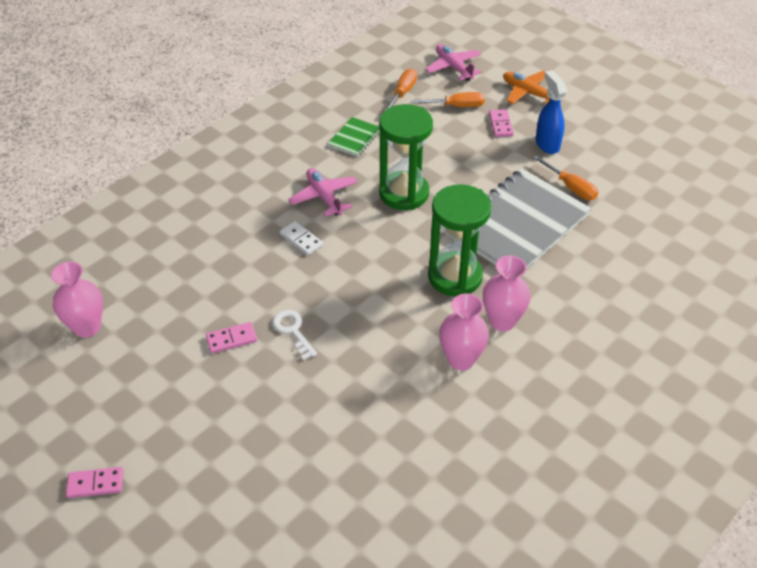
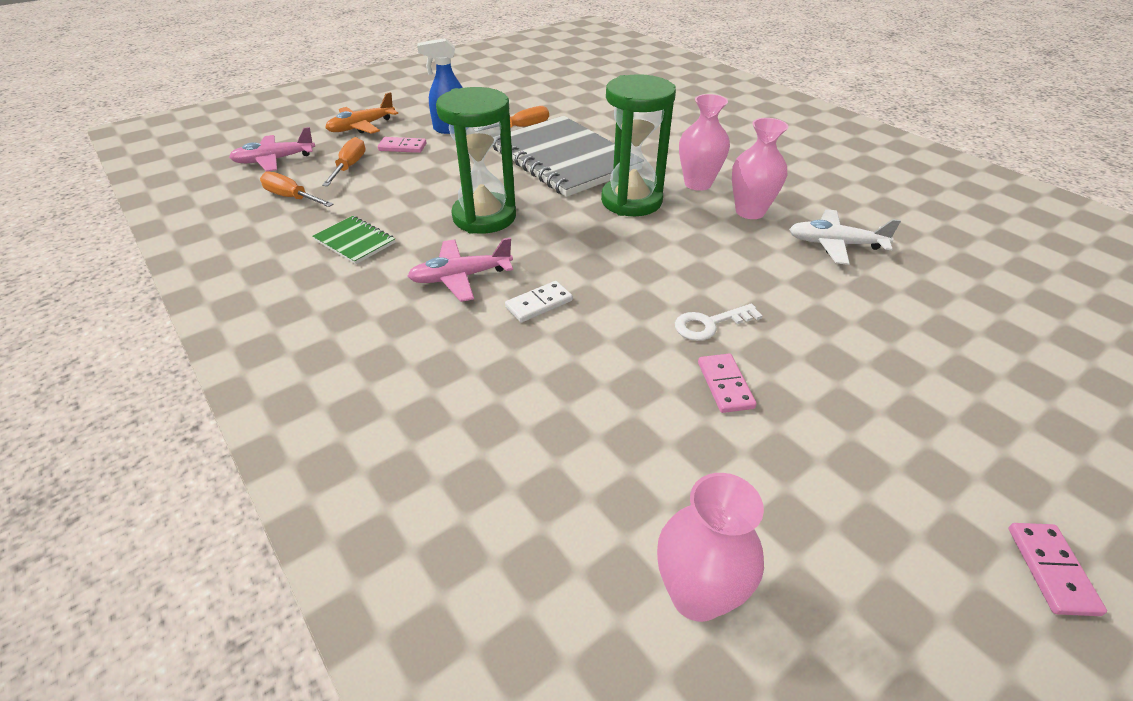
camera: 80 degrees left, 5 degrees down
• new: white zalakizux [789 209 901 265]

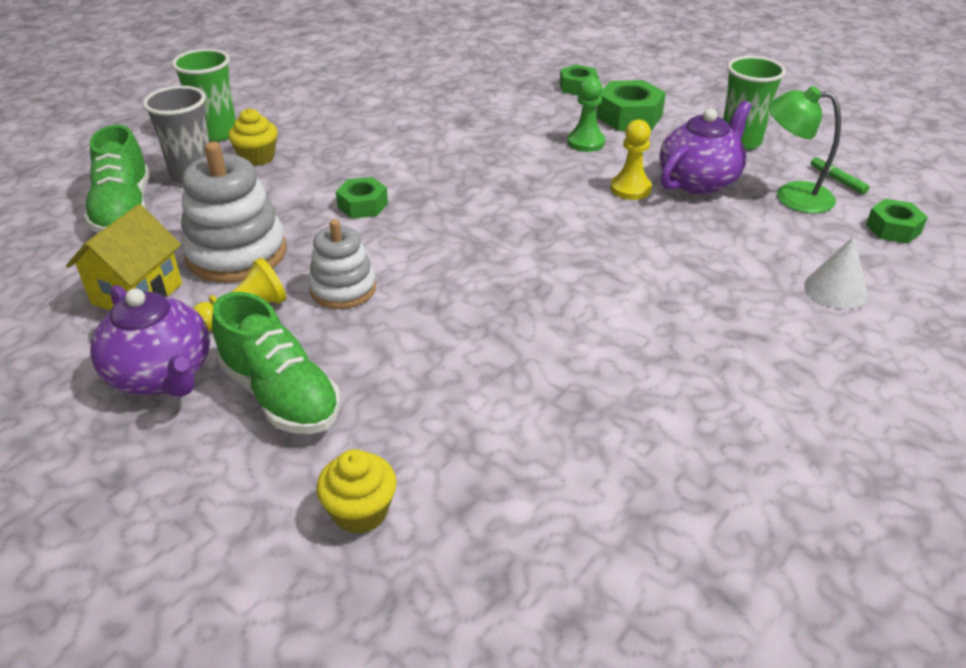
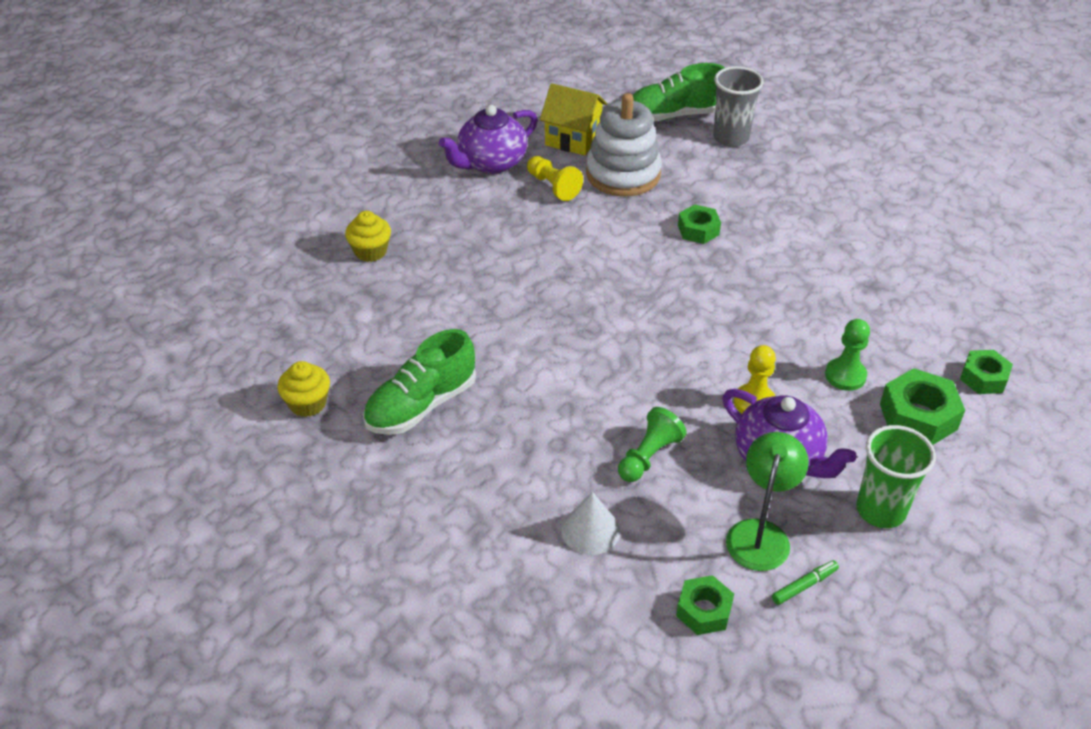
camera: 90 degrees right, 5 degrees up
• shifted: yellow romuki [228 108 278 166] to [277 361 330 417]
• shifted: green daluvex [212 292 341 434] to [363 329 476 435]
• new: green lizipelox [618 407 686 482]
• gone: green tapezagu [172 49 236 142]
• gone: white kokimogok [308 219 376 309]

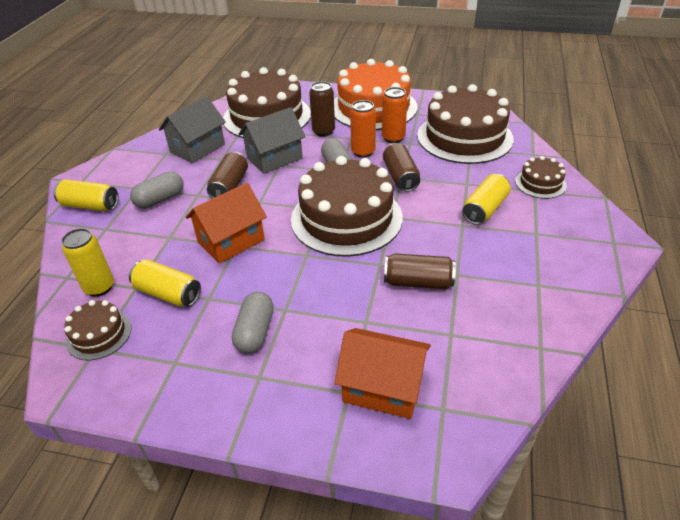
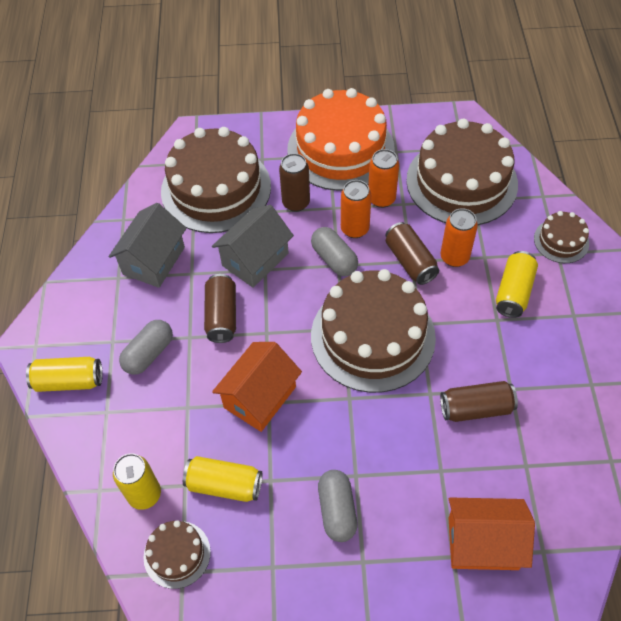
camera: 15 degrees left, 15 degrees up
• new: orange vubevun [440 208 478 267]

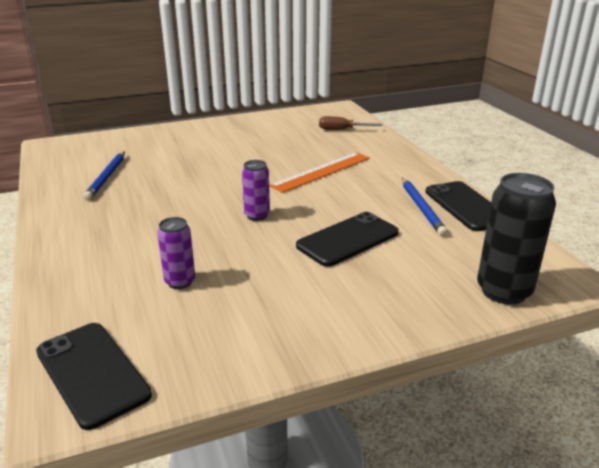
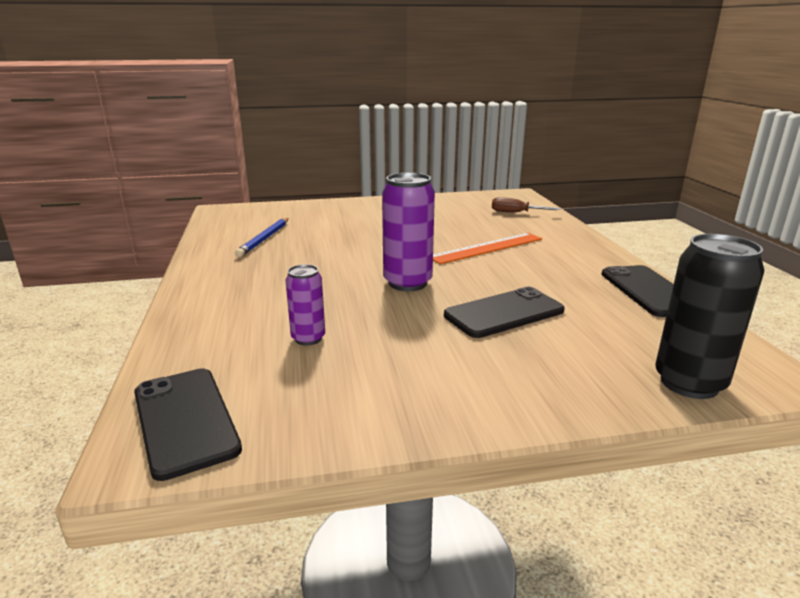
camera: 10 degrees right, 5 degrees down
• scaled: purple vubevun [242 160 270 221] = [382 173 435 291] x1.74
• gone: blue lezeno [402 178 448 236]

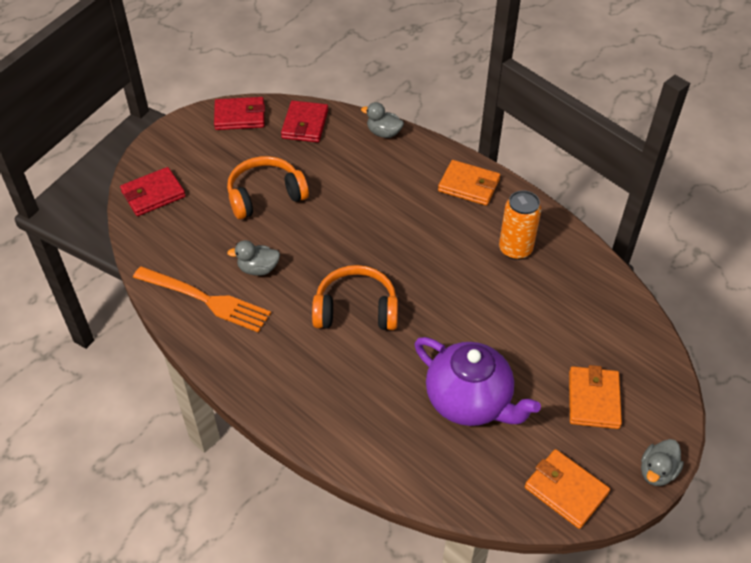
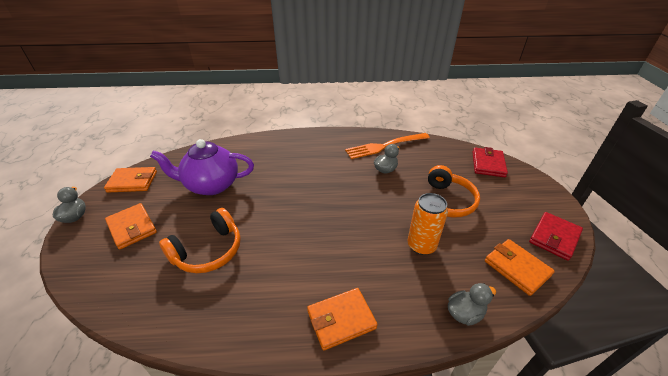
camera: 135 degrees right, 10 degrees down
• shifted: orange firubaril [312 265 398 330] to [159 208 241 273]
• shifted: orange vubevun [499 190 541 260] to [407 193 448 255]
• repainted: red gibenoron [281 101 328 142] to orange gibenoron [485 239 555 296]

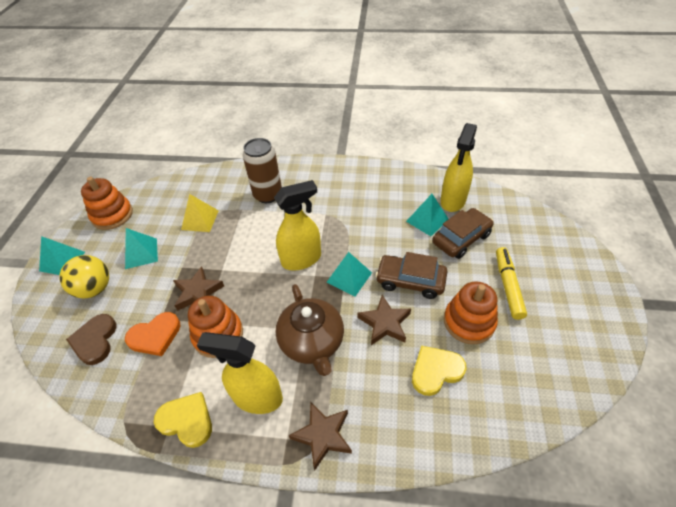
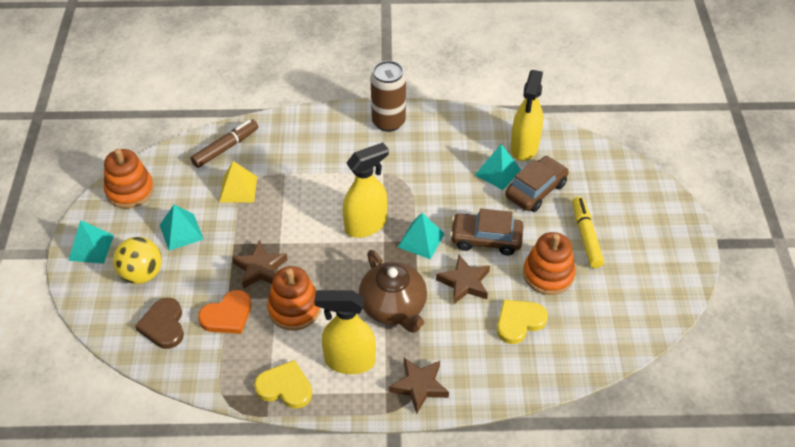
camera: 10 degrees left, 0 degrees up
• new: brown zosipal [191 119 258 168]
• shifted: brown vubevun [243 138 282 203] to [371 61 406 132]

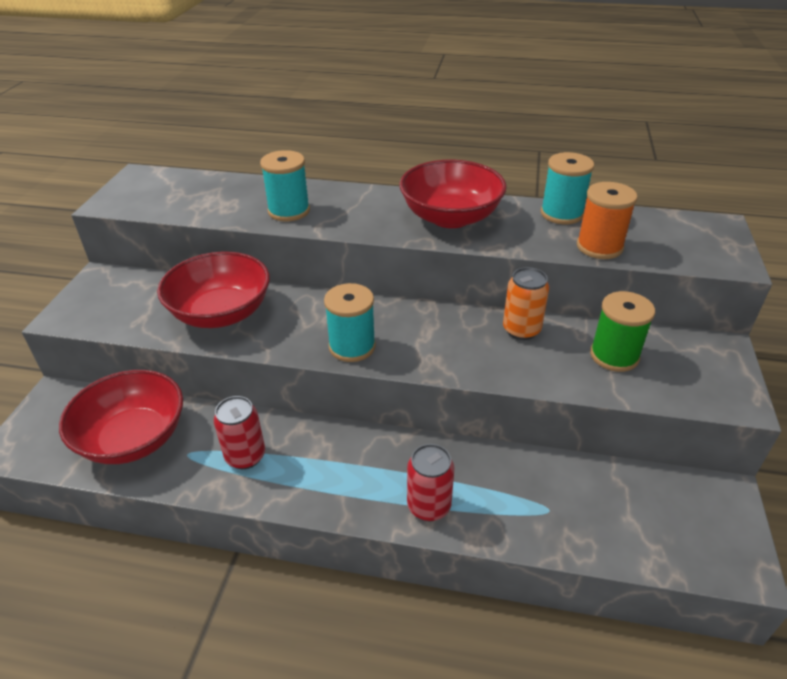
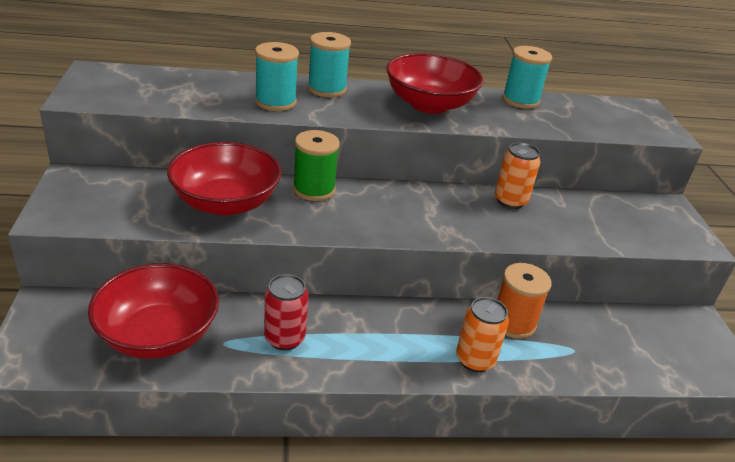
camera: 20 degrees left, 5 degrees down
• shifted: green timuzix [590 291 655 372] to [293 130 340 201]
• shifted: turquoise timuzix [324 283 376 362] to [307 32 351 97]
• repainted: red vubevun [407 444 455 521] to orange vubevun [456 297 509 372]
• shifted: orange timuzix [577 182 638 259] to [497 263 551 339]

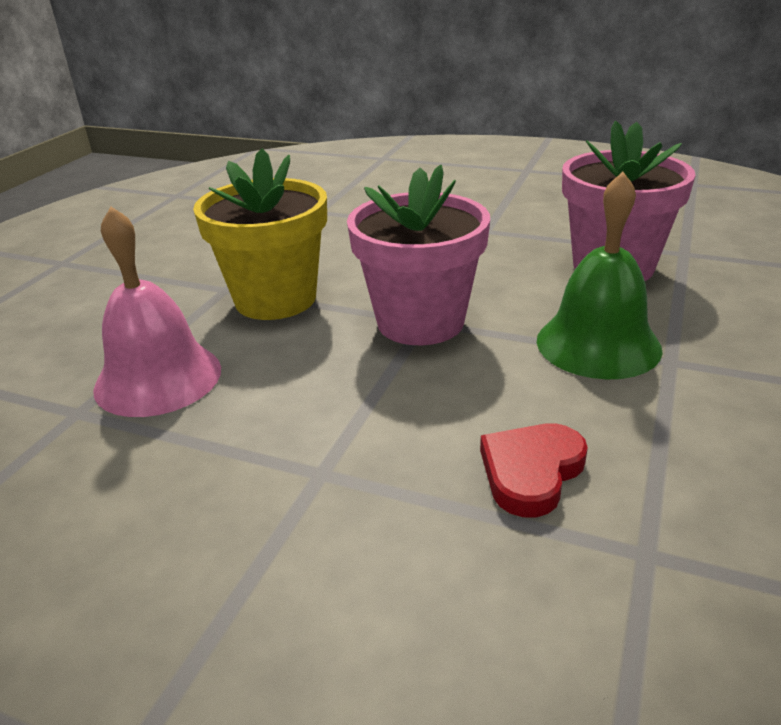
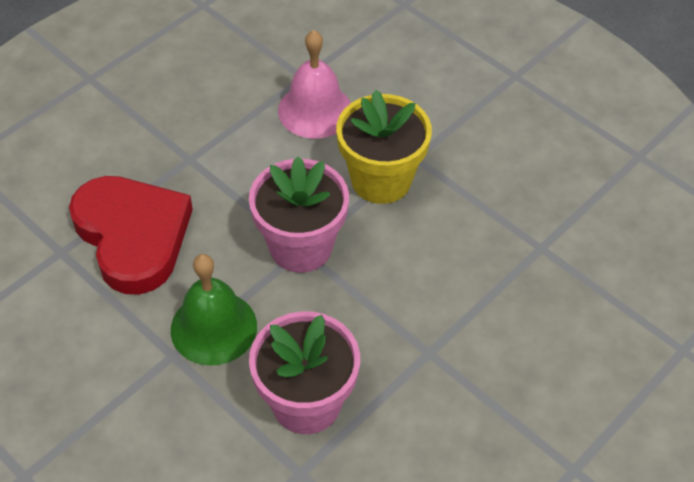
camera: 110 degrees right, 20 degrees up
• scaled: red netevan [480 423 588 518] = [69 176 193 295] x2.12

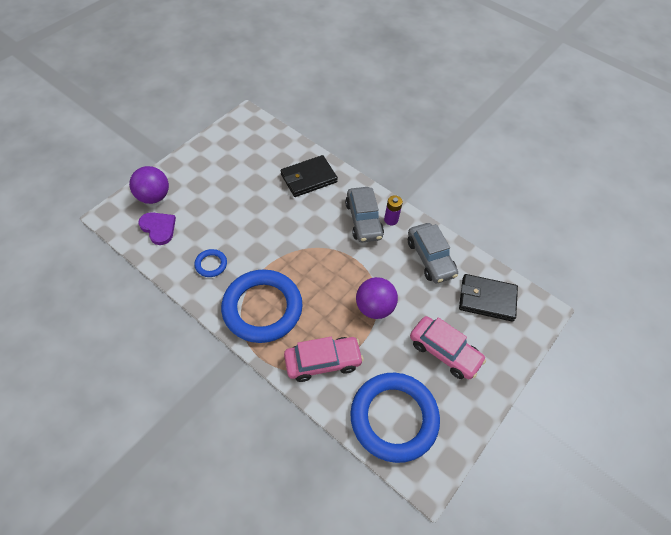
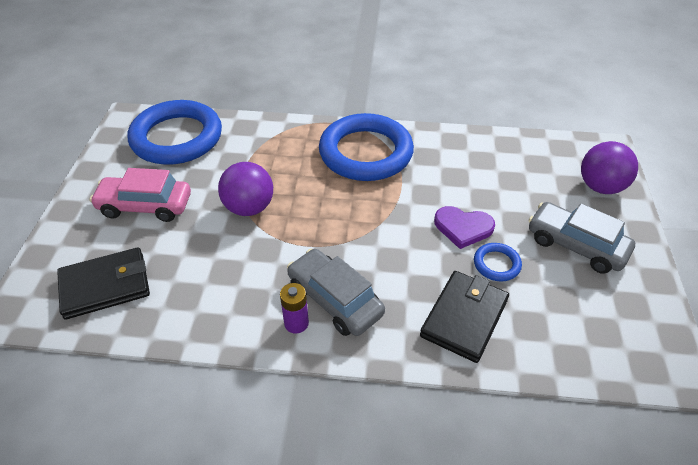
camera: 150 degrees right, 10 degrees down
• shifted: purple netevan [138 212 176 245] to [434 206 495 249]
• shifted: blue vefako [194 249 227 277] to [474 243 522 282]
• shifted: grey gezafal [408 223 458 283] to [528 202 635 274]
• gone: pink gezafal [284 337 364 382]

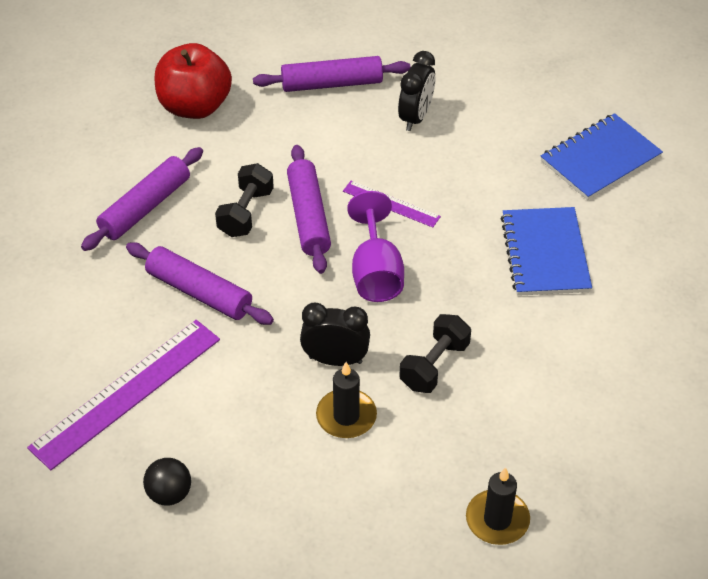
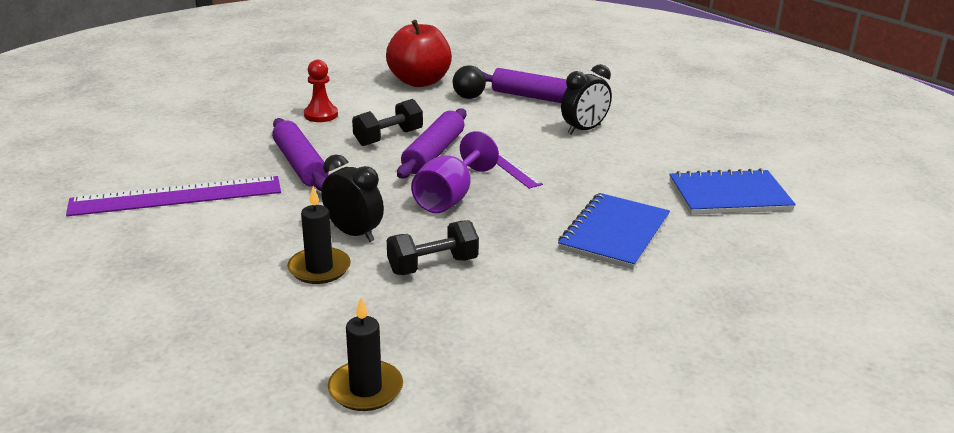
camera: 30 degrees right, 20 degrees down
• swapped: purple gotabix [81 147 203 251] to red lizipelox [304 60 338 122]
• shifted: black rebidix [143 458 191 505] to [453 65 486 99]

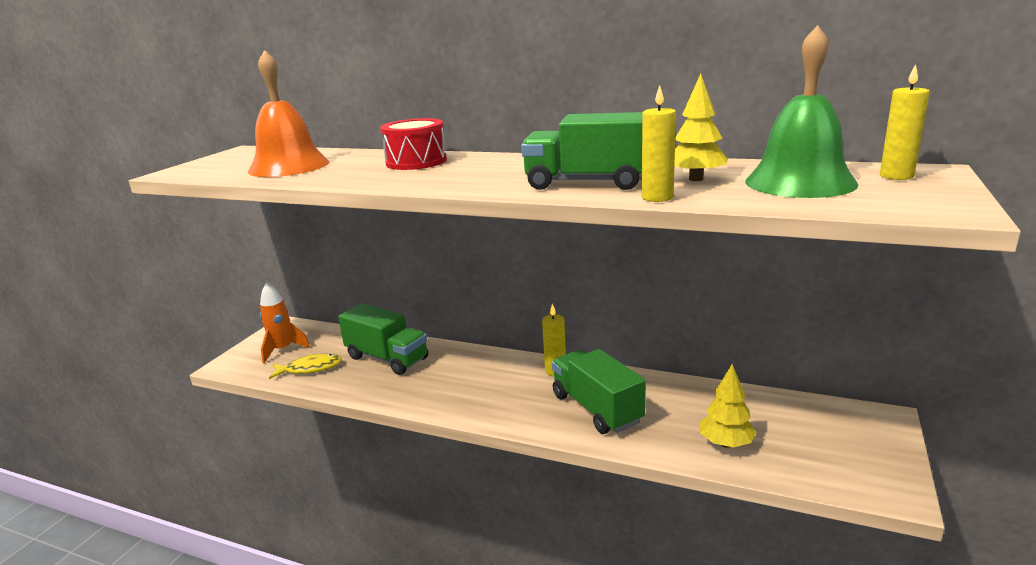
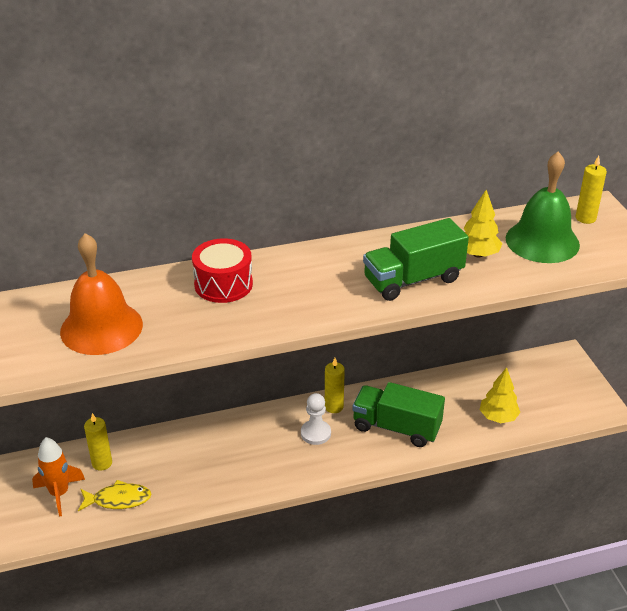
camera: 40 degrees left, 15 degrees up
• rotated: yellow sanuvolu [269 354 342 379] = [78 480 152 511] 45 degrees clockwise
• shifted: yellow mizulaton [642 85 676 202] to [84 413 112 471]
• new: white lizipelox [301 393 331 445]
• gone: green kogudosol [338 303 428 375]

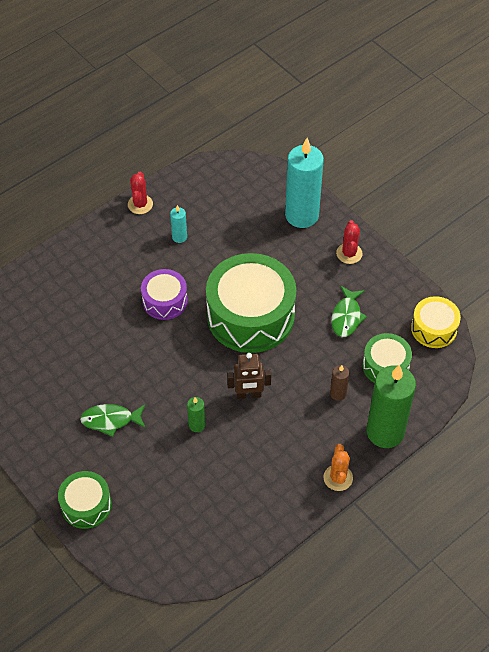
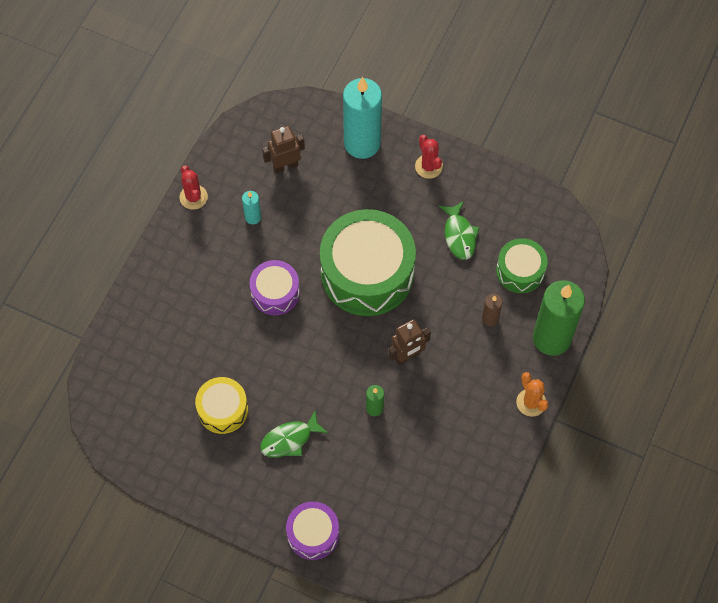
camera: 25 degrees left, 10 degrees up
• shifted: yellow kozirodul [411 296 461 348] to [195 377 248 434]
• new: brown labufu [262 126 305 174]
• repainted: green kozirodul [58 471 112 529] to purple kozirodul [286 501 339 560]

